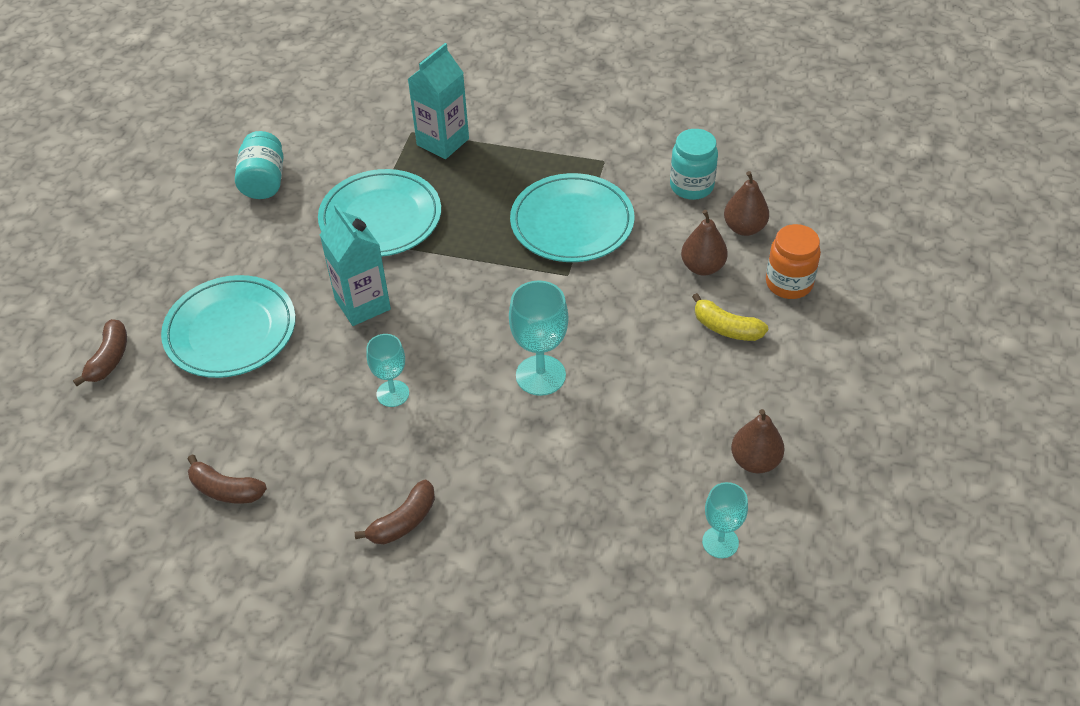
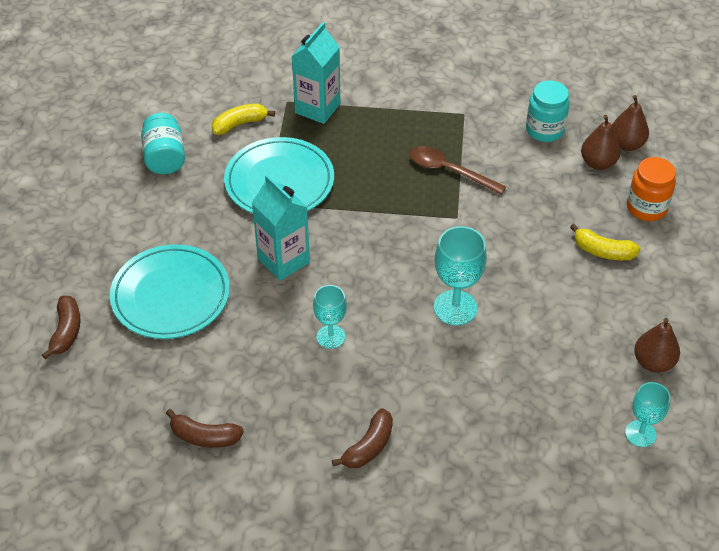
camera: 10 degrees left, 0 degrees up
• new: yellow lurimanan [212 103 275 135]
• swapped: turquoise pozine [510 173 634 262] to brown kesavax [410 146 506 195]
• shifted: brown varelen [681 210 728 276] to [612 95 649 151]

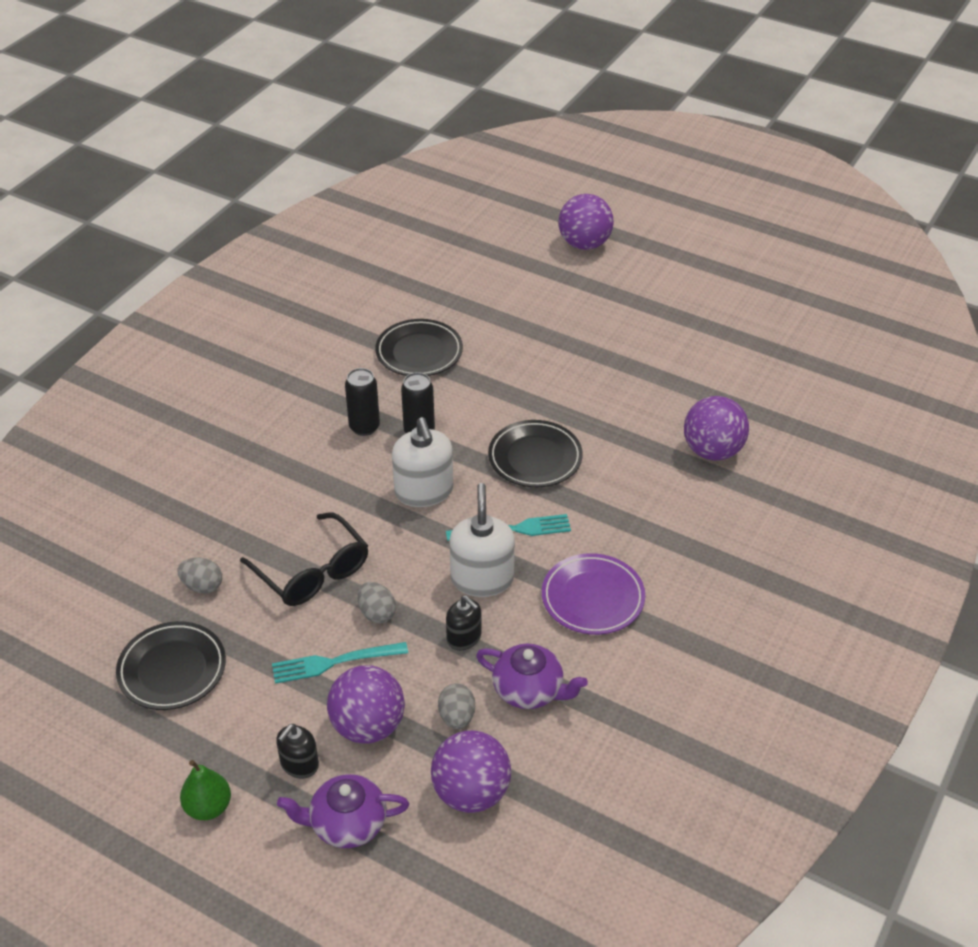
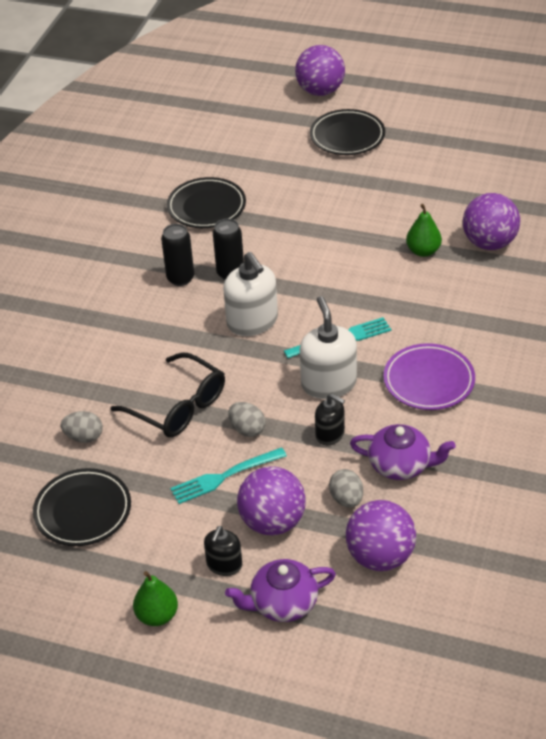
camera: 10 degrees left, 0 degrees up
• shifted: black pozine [488 420 583 487] to [310 109 385 155]
• new: green varelen [406 204 442 257]

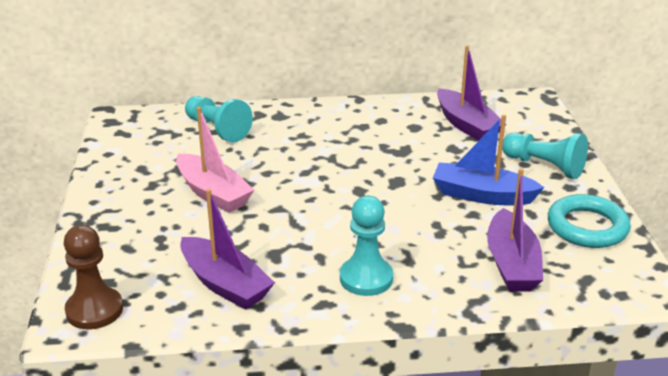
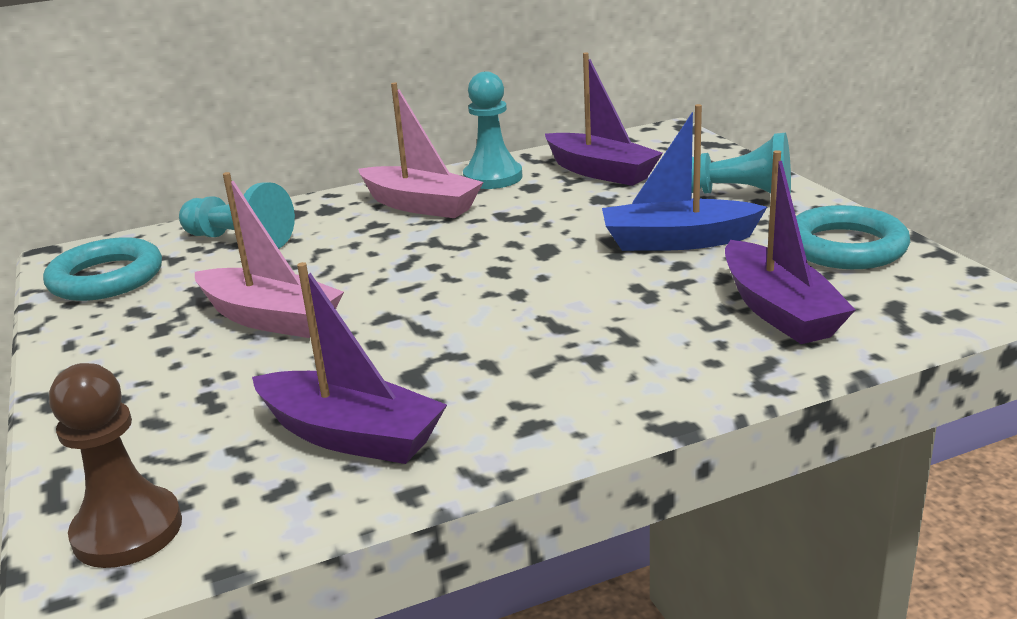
camera: 15 degrees left, 5 degrees down
• new: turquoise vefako [43 237 162 301]
• new: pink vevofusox [358 83 483 218]
• shifted: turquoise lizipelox [340 196 393 296] to [463 72 522 189]

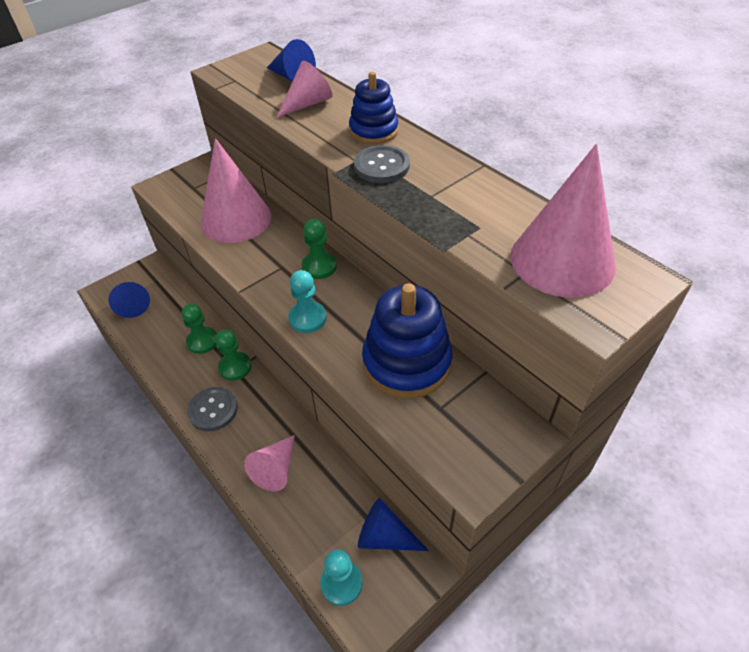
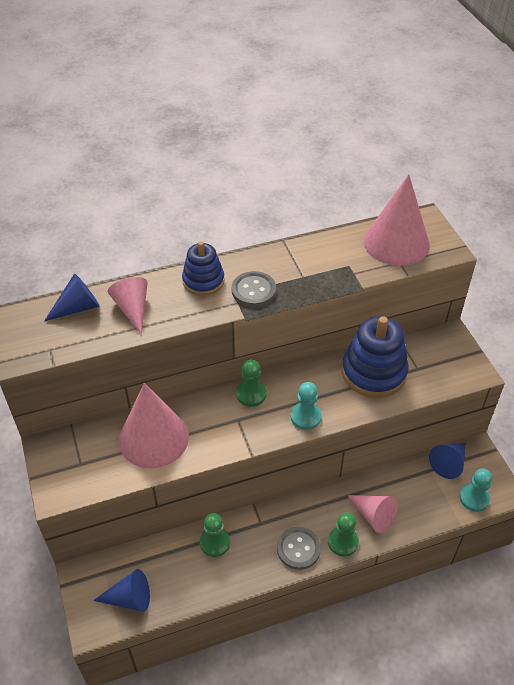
camera: 70 degrees left, 0 degrees up
• shifted: green lizipelox [216 330 251 381] to [328 513 359 557]

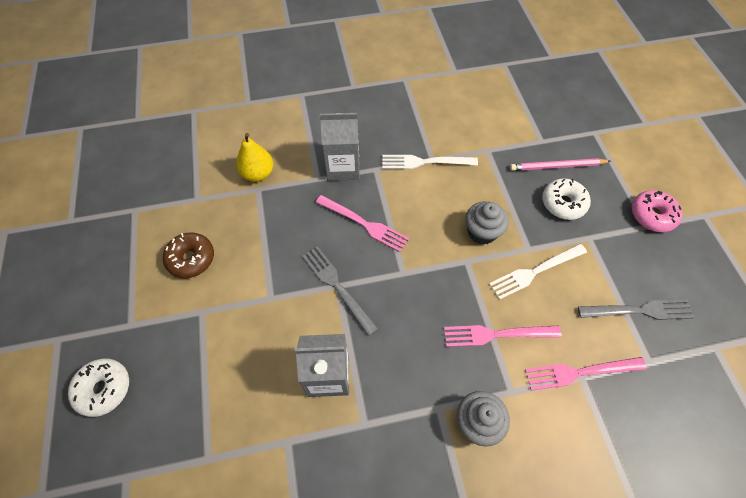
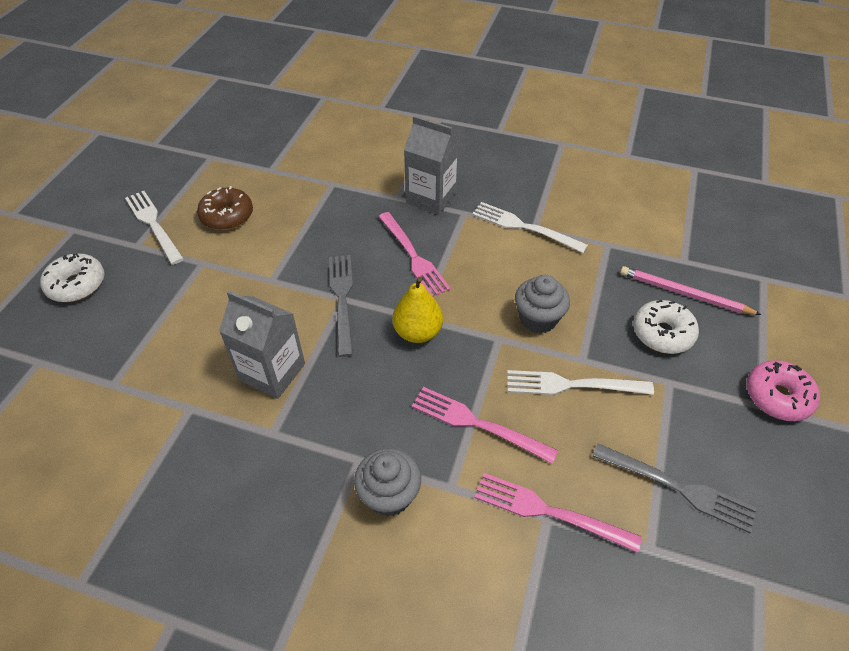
camera: 30 degrees right, 10 degrees down
• new: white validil [125 191 184 265]
• shifted: yellow varelen [236 133 273 182] to [392 277 443 343]

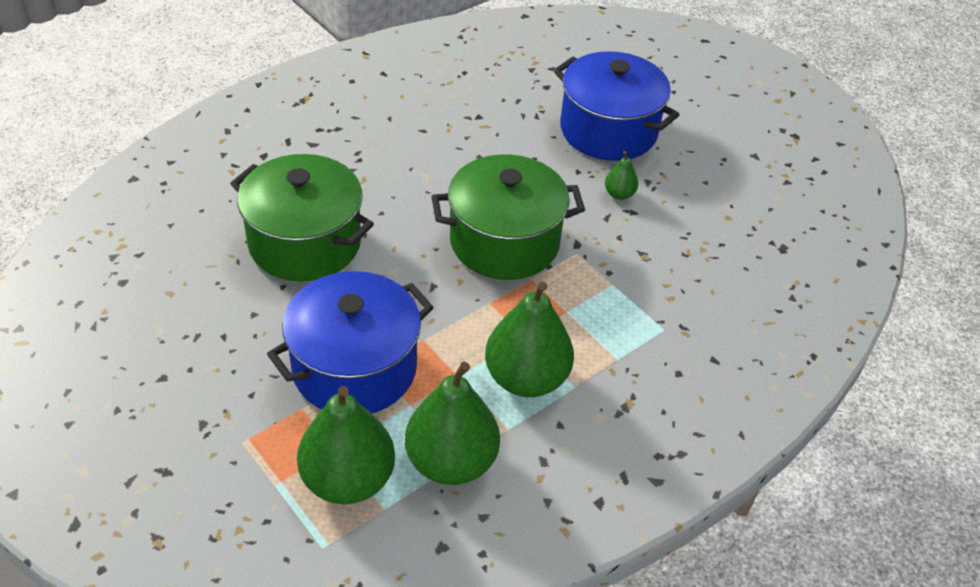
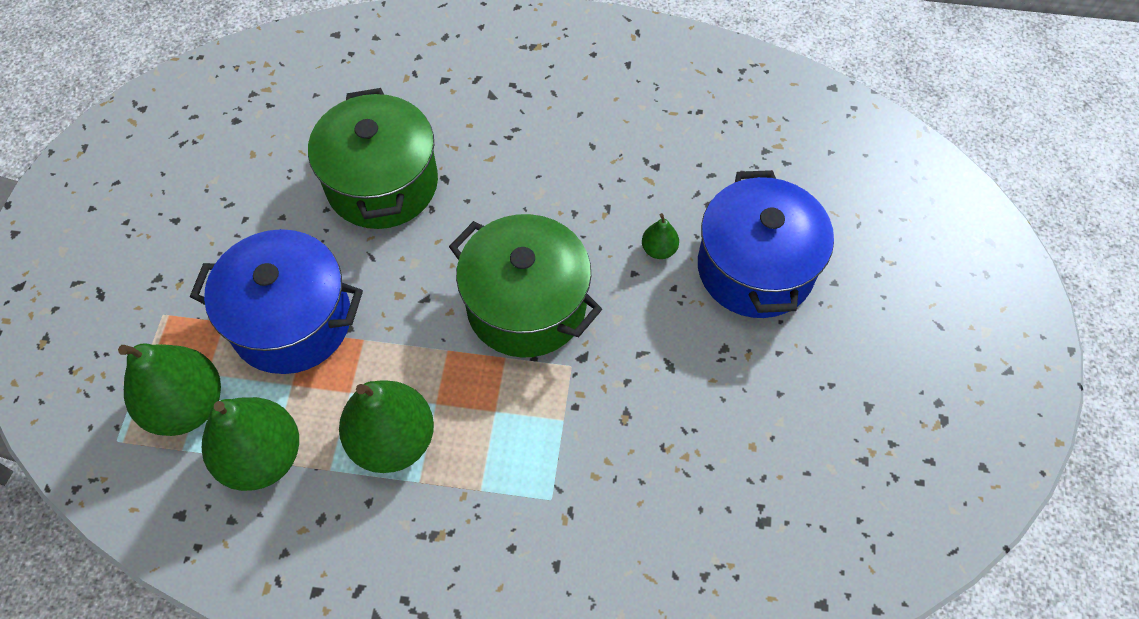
camera: 50 degrees right, 15 degrees up
• shifted: green varelen [605 151 638 200] to [642 213 679 259]

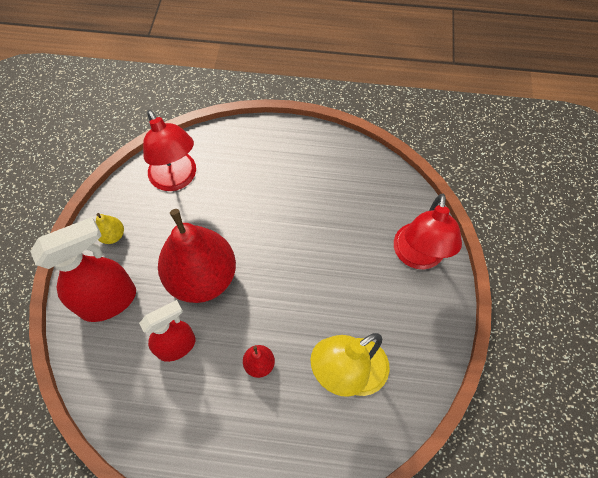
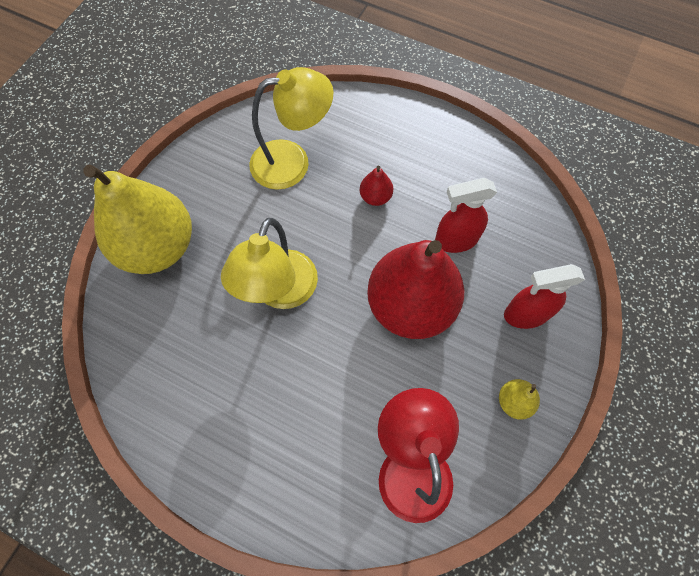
camera: 160 degrees left, 5 degrees up
• swapped: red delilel [394 194 462 269] to yellow varelen [83 165 192 274]
• new: yellow delilel [221 218 318 309]
• scaled: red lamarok [30 217 136 322] = [504 264 585 329] x0.66

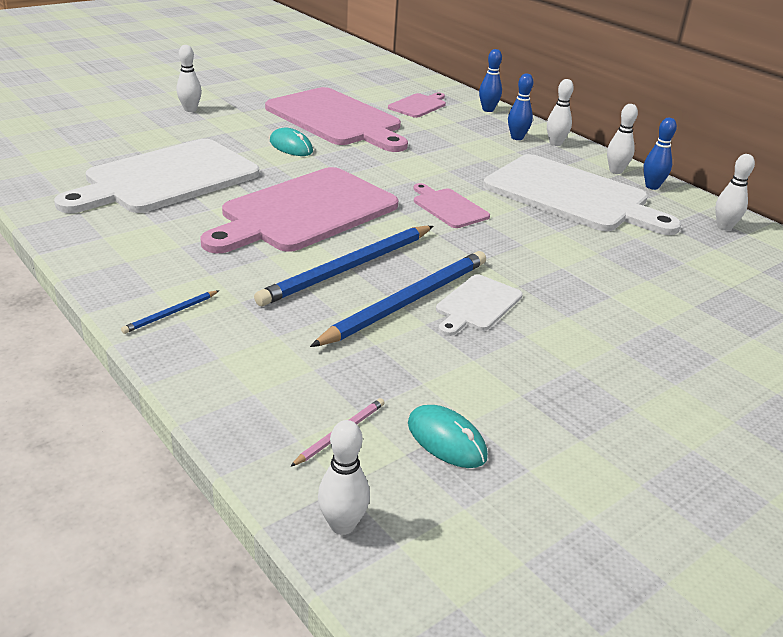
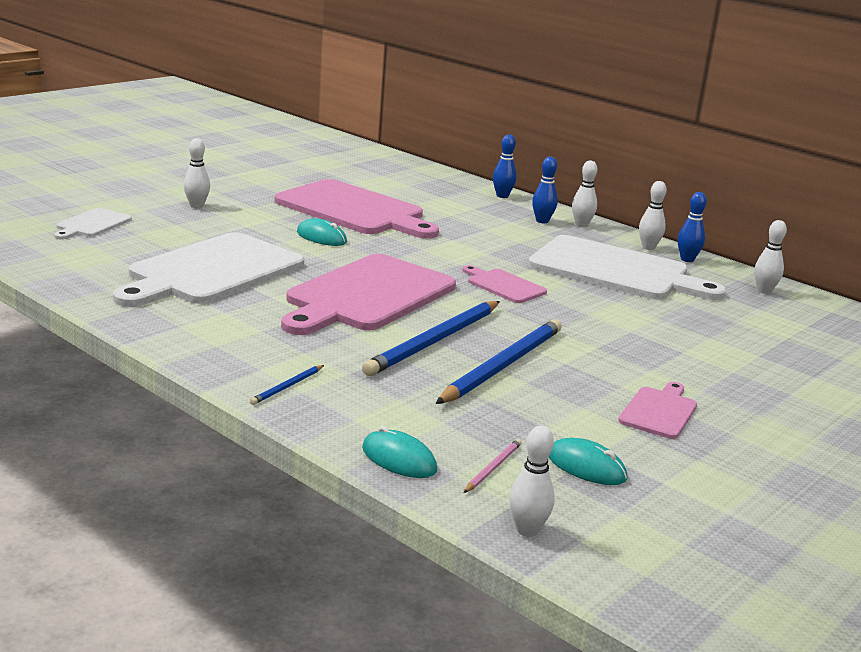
camera: 10 degrees left, 10 degrees down
• shifted: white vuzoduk [436 274 523 336] to [54 208 132 240]
• new: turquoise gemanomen [362 426 437 478]
• shifted: pink vuzoduk [388 93 446 118] to [618 382 697 439]

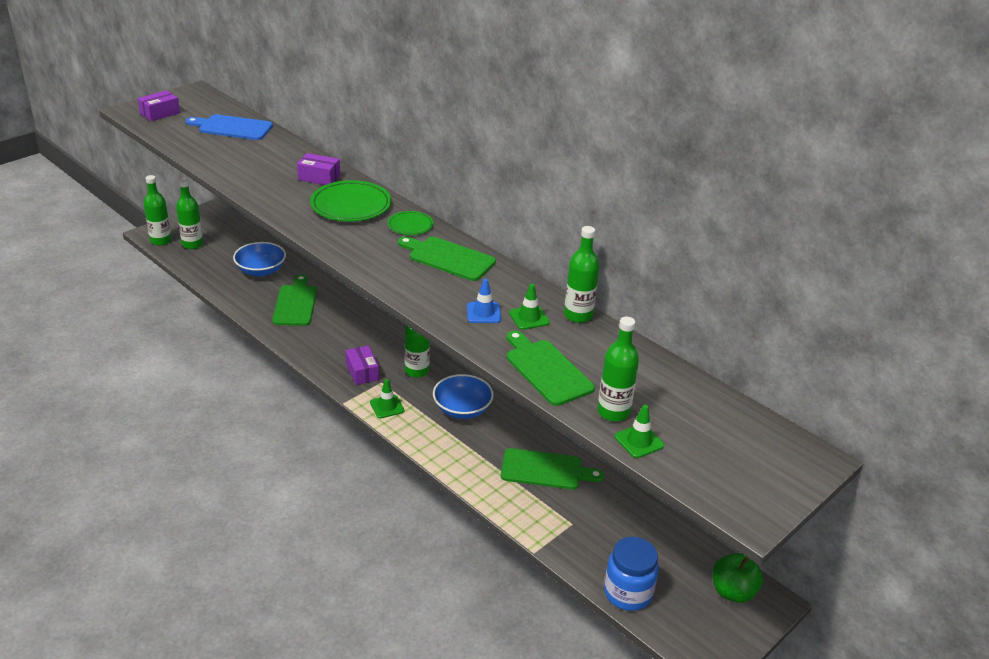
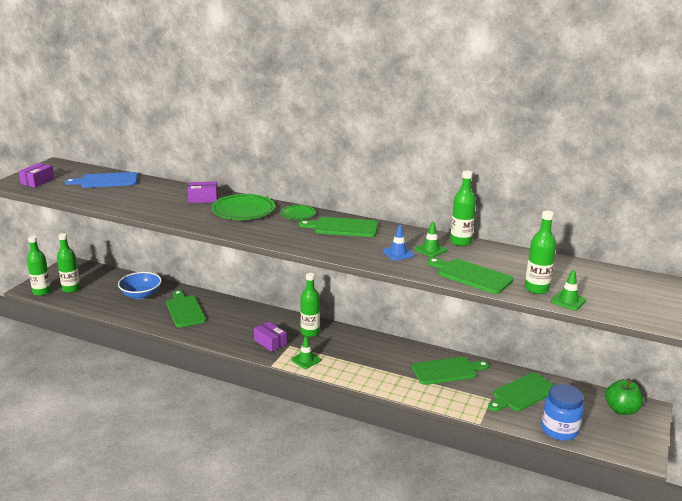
camera: 20 degrees left, 10 degrees down
• new: green vuzoduk [488 373 554 412]
• gone: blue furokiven [433 374 494 419]

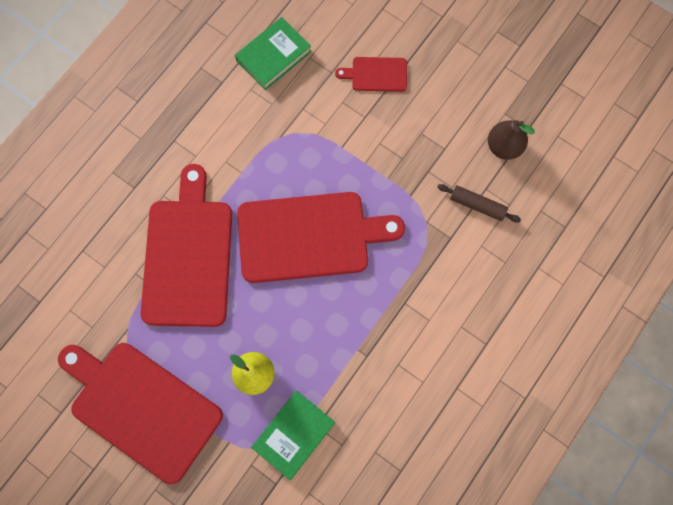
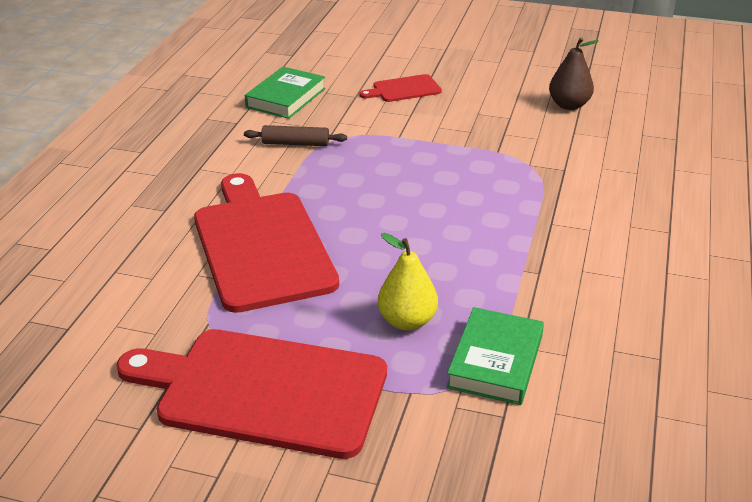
camera: 20 degrees left, 40 degrees down
• shifted: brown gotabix [438 184 521 222] to [244 125 347 146]
• gone: red vuzoduk [237 192 405 283]

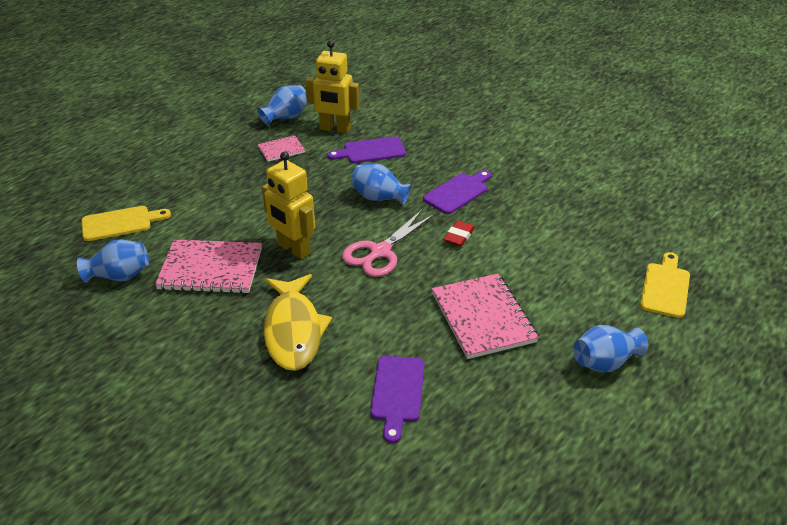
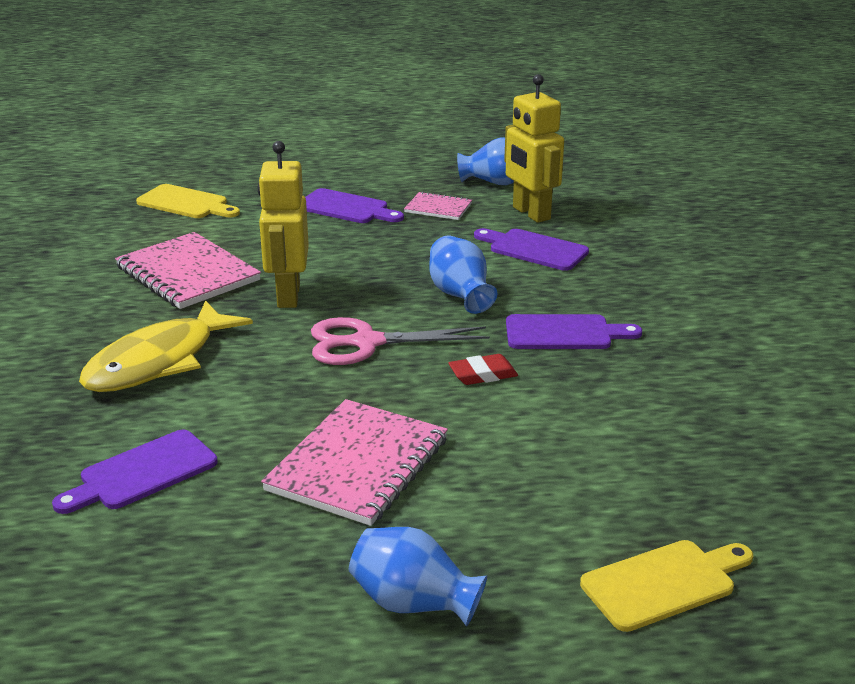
camera: 45 degrees right, 10 degrees down
• new: purple vuzoduk [305 188 404 223]
• gone: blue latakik [77 239 149 283]

